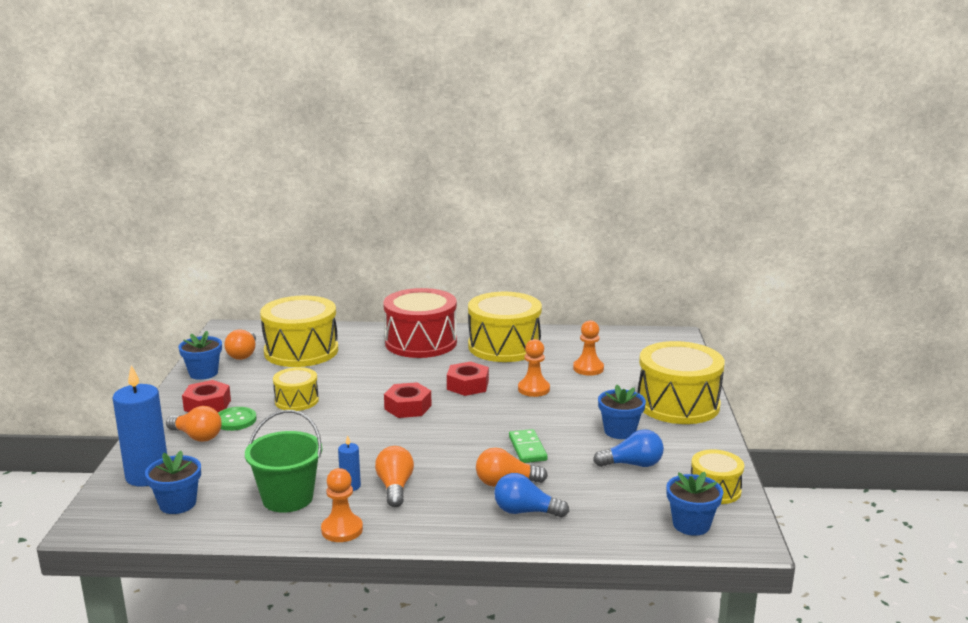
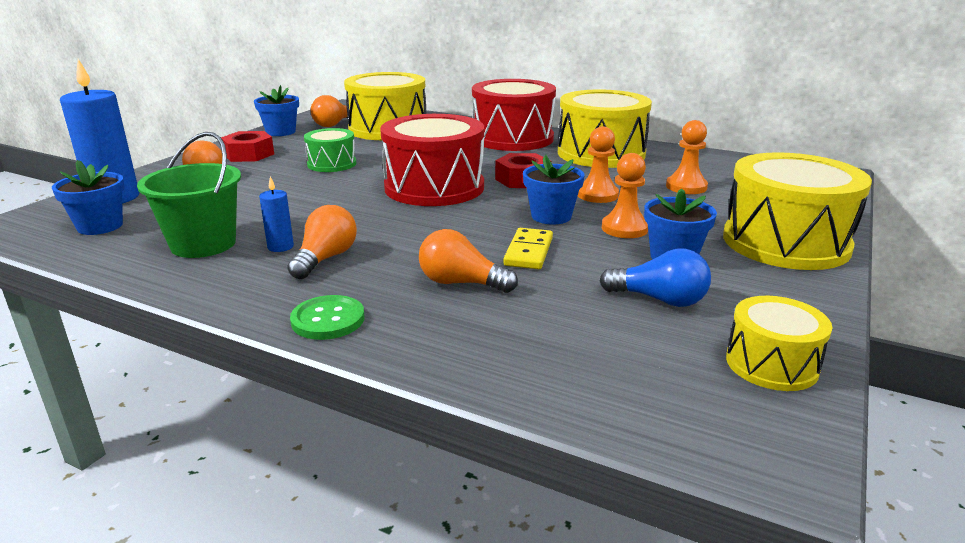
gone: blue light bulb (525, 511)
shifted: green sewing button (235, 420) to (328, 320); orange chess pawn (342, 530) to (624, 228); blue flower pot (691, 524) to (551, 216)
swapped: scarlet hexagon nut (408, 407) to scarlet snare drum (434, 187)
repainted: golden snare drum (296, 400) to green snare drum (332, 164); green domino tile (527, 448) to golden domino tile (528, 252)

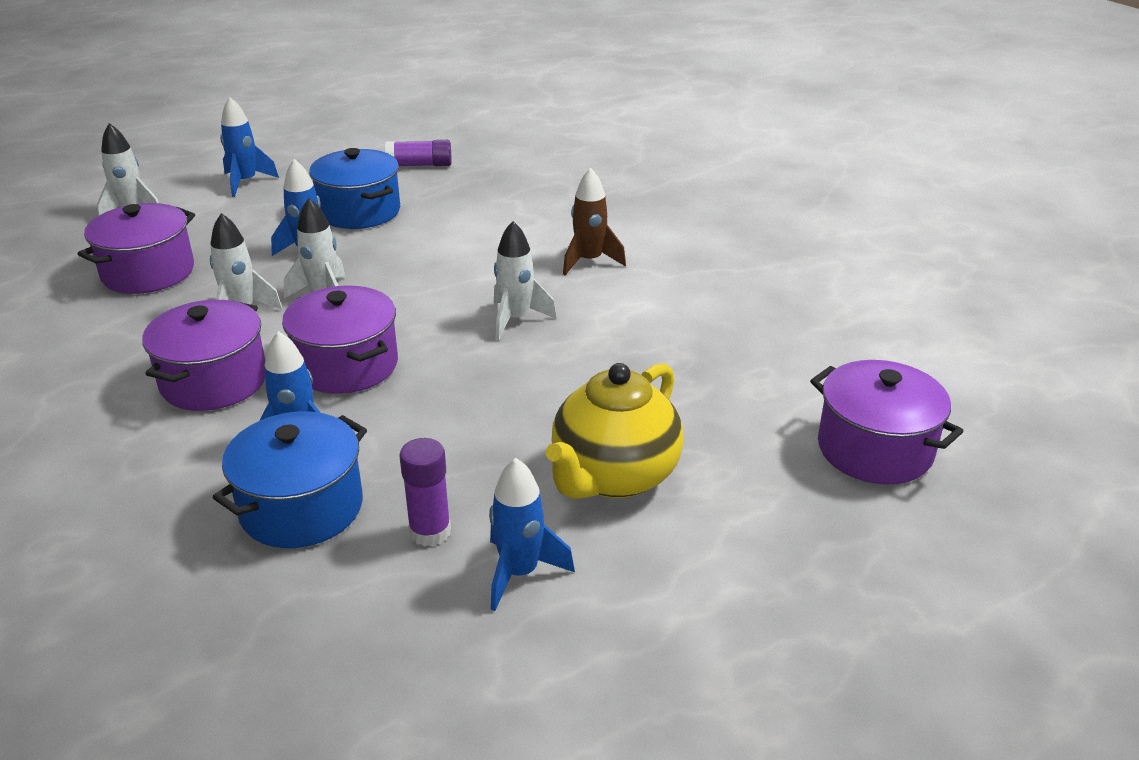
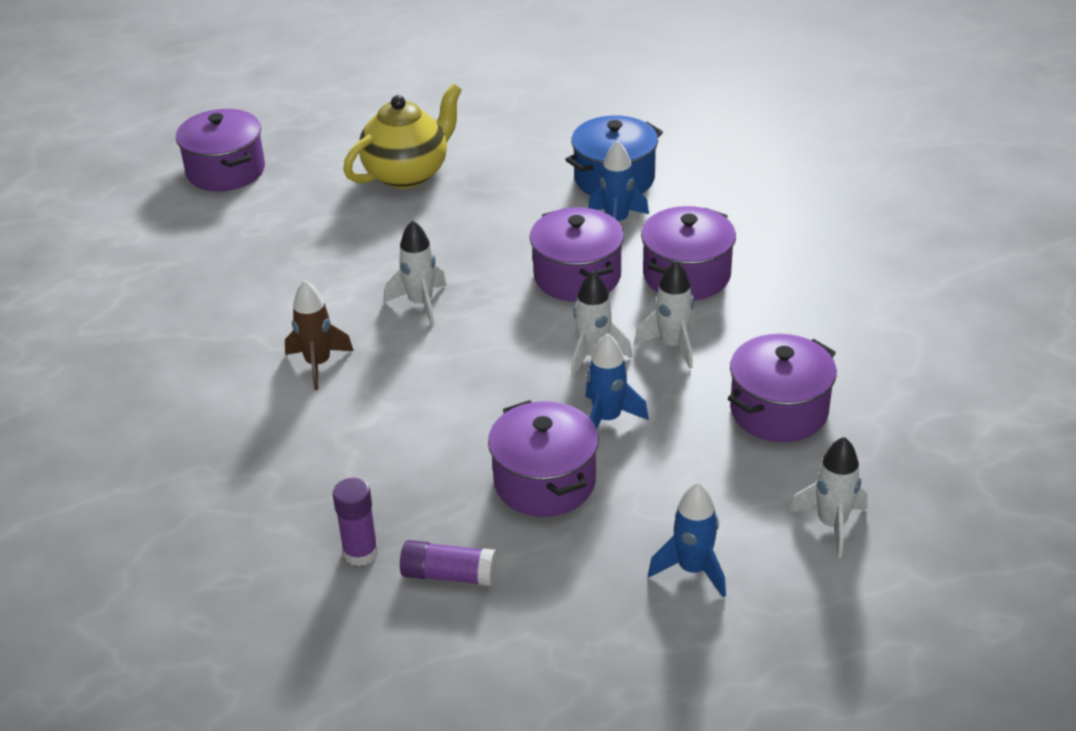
gone: blue spaceship (519, 573)
shifted: purple glue (430, 532) to (360, 553)
repainted: blue cooking pot (359, 211) to purple cooking pot (544, 482)

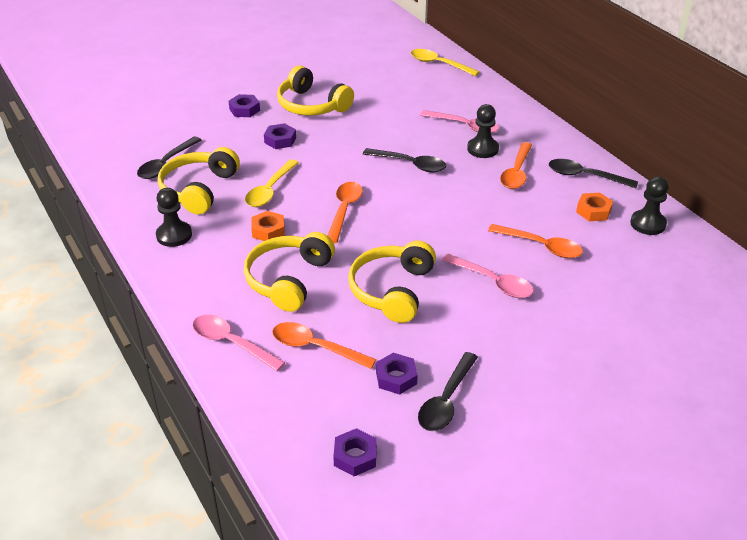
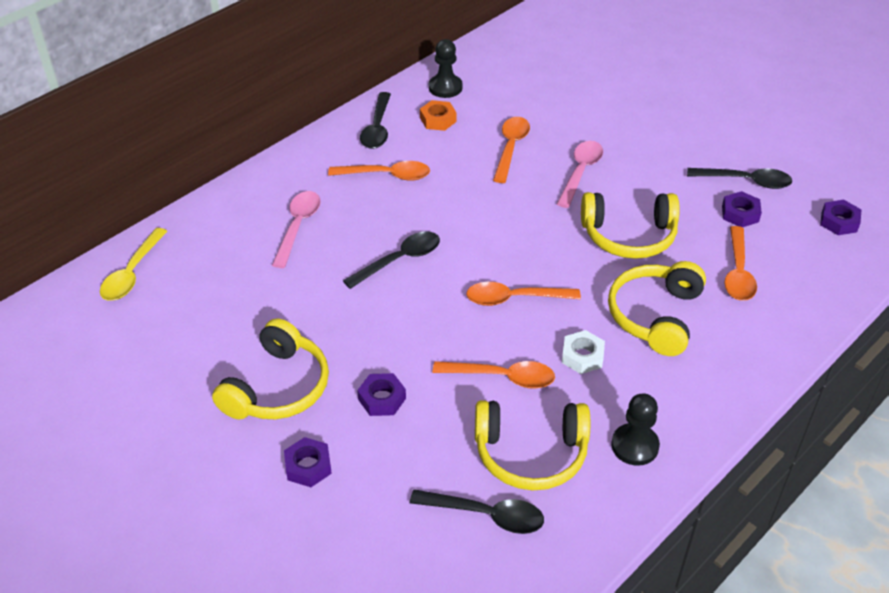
gone: jet-black chess pawn (482, 149); rose-pink teaspoon (232, 343)
repainted: golden teaspoon (270, 190) to orange teaspoon (501, 377); orange hexagon nut (268, 230) to white hexagon nut (582, 356)
rotated: jet-black teaspoon (410, 164) = (399, 260) 45 degrees clockwise; golden headphones (289, 280) = (656, 316) 105 degrees clockwise

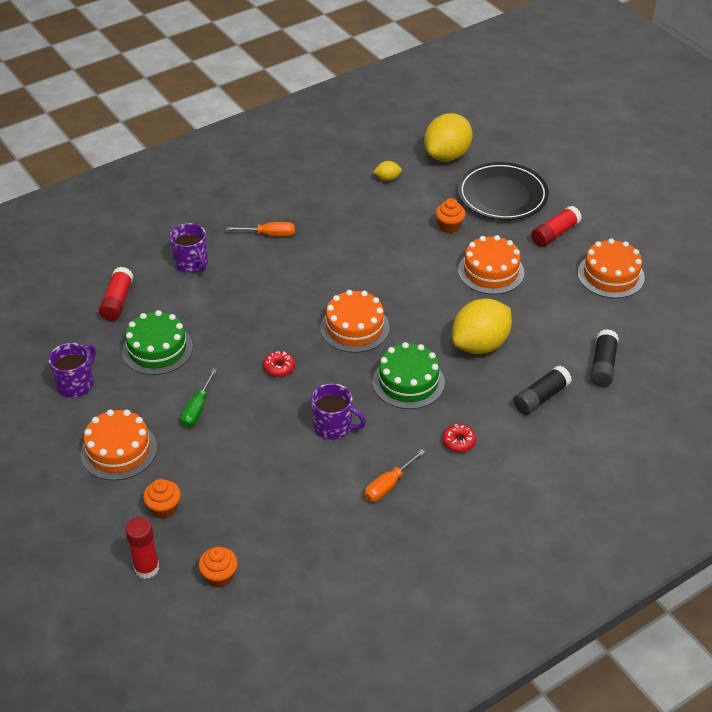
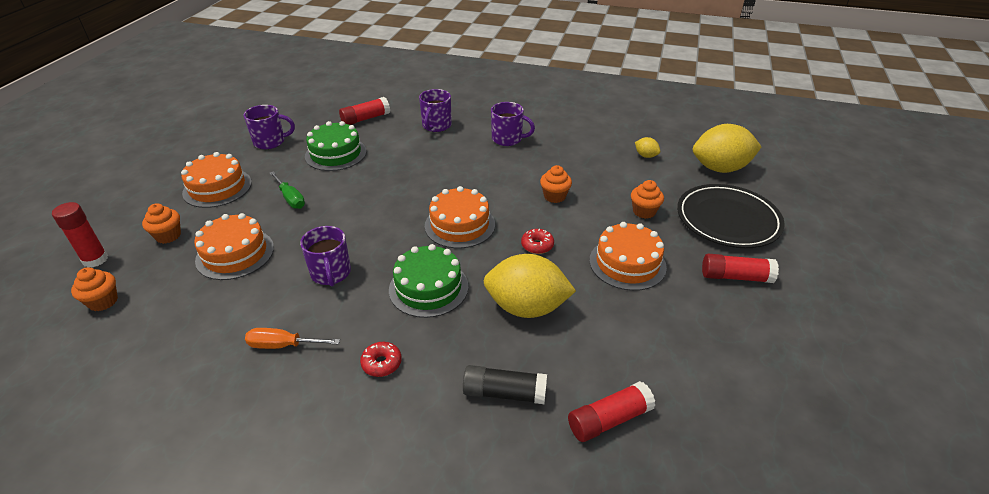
new: orange fairy cake (554, 196)
shifted: orange cake (610, 275) to (235, 254); scarlet doughnut (279, 368) to (537, 245)
swapped: orange flat screwdriver (269, 234) to purple coffee mug (507, 139)
repainted: jet-black glue (602, 365) to scarlet glue (609, 419)
rotated: green flat screwdriver (197, 408) = (290, 198) 105 degrees counterclockwise

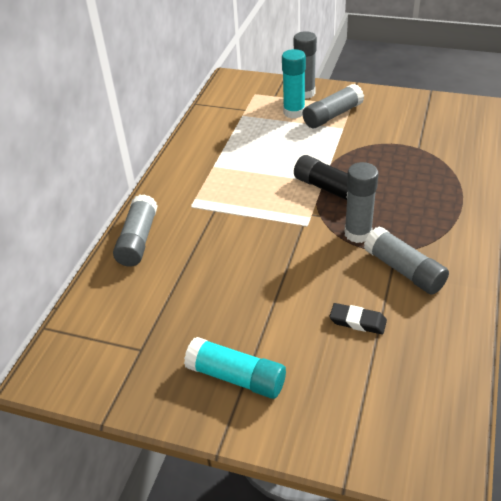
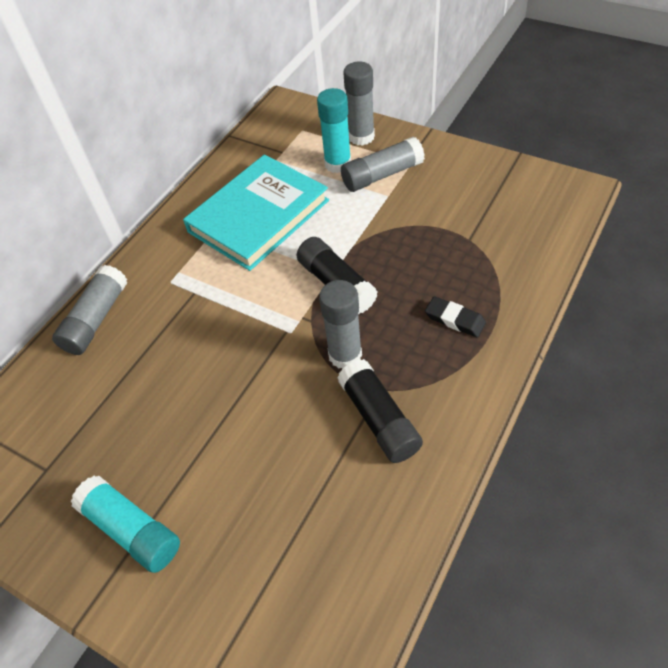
new: turquoise hardback (258, 216)
shifted: jet-black pencil eraser (357, 321) to (454, 319)
repainted: ash-grey glue (404, 270) to jet-black glue (379, 419)

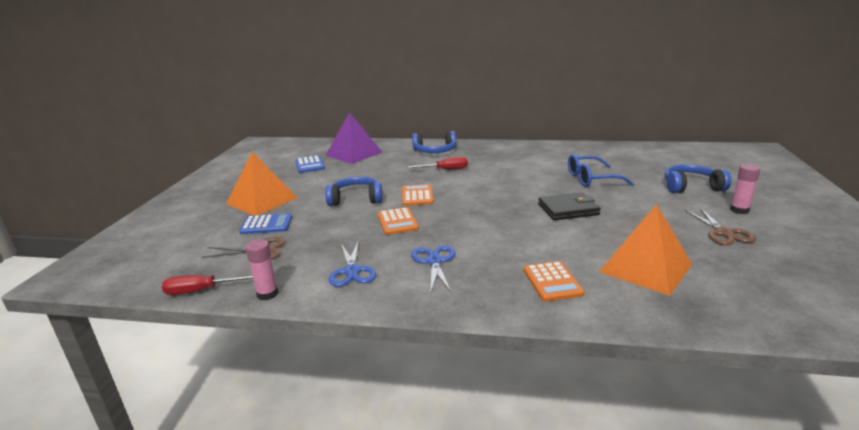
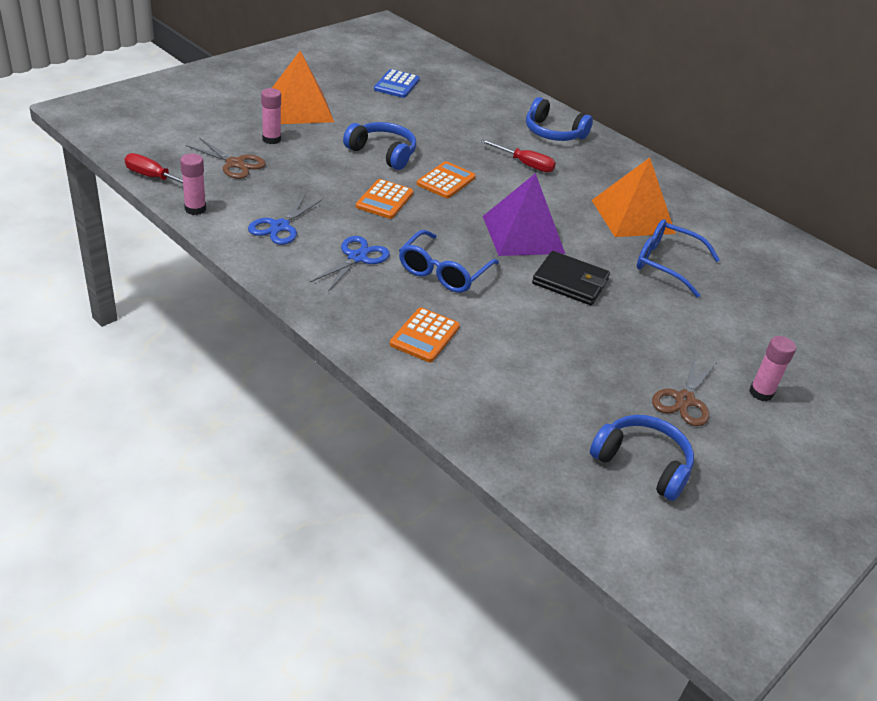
new: blue glasses (444, 271)
shifted: purple pyramid shape (354, 154) to (523, 234); blue headphones (691, 187) to (642, 463); orange pyramid shape (645, 268) to (632, 216)
swapped: blue calculator (266, 225) to rose-pink glue (271, 139)

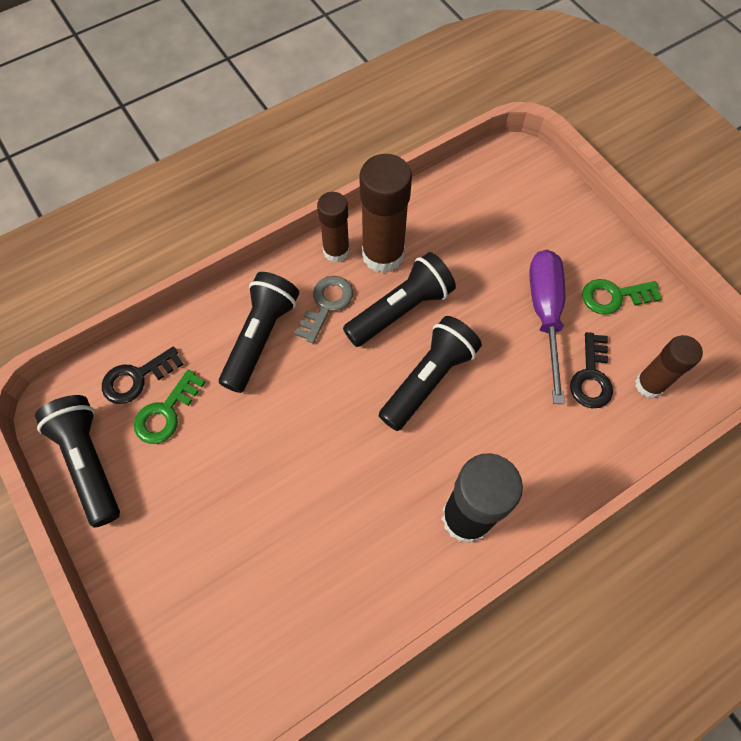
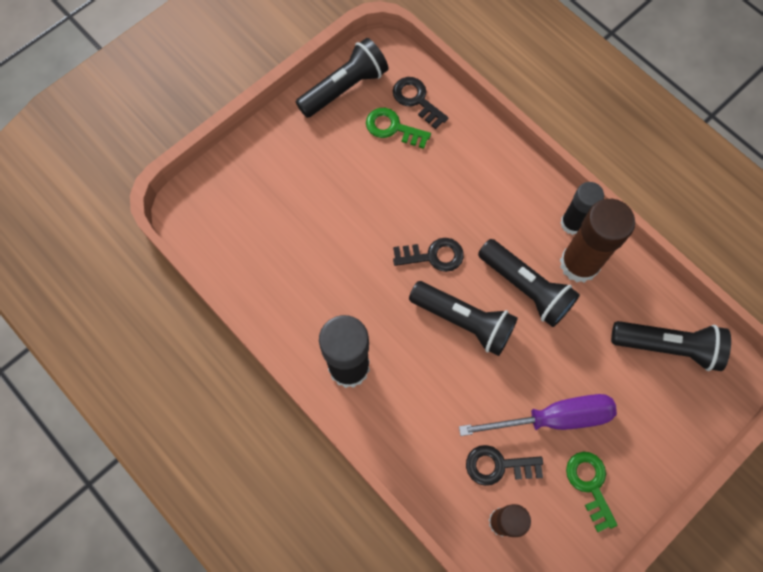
gone: ash-grey latchkey (326, 304)
new: jet-black latchkey (433, 255)
shifted: jet-black flashlight (260, 337) to (668, 346)
repainted: russet glue (336, 251) to jet-black glue (572, 223)

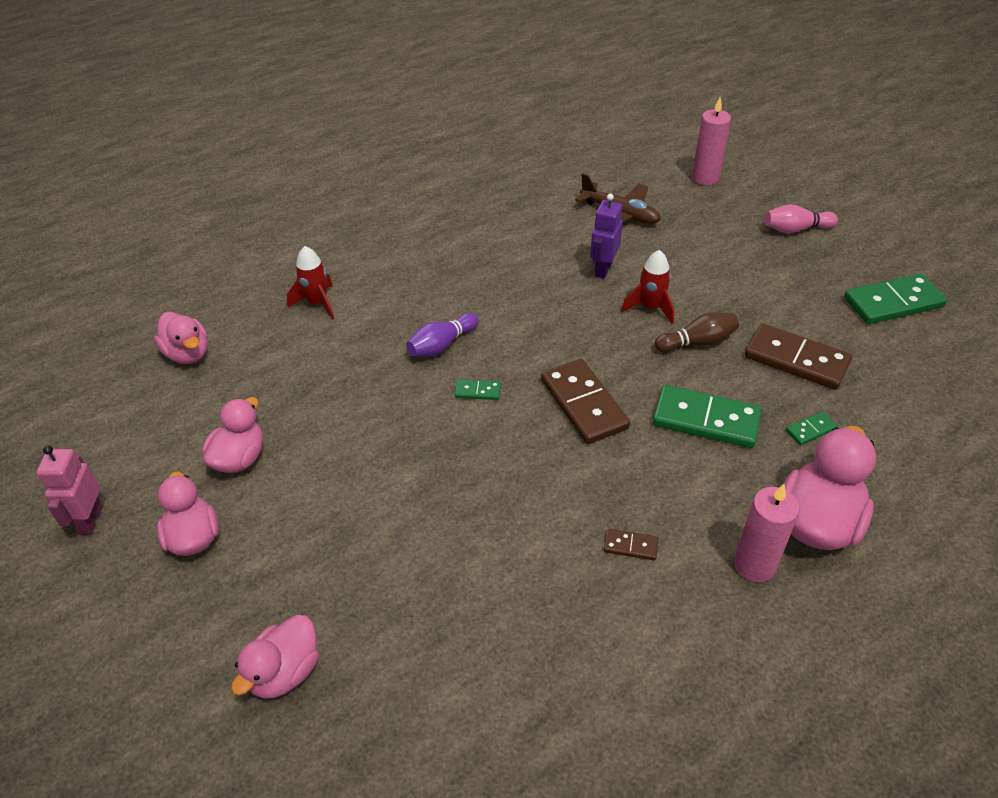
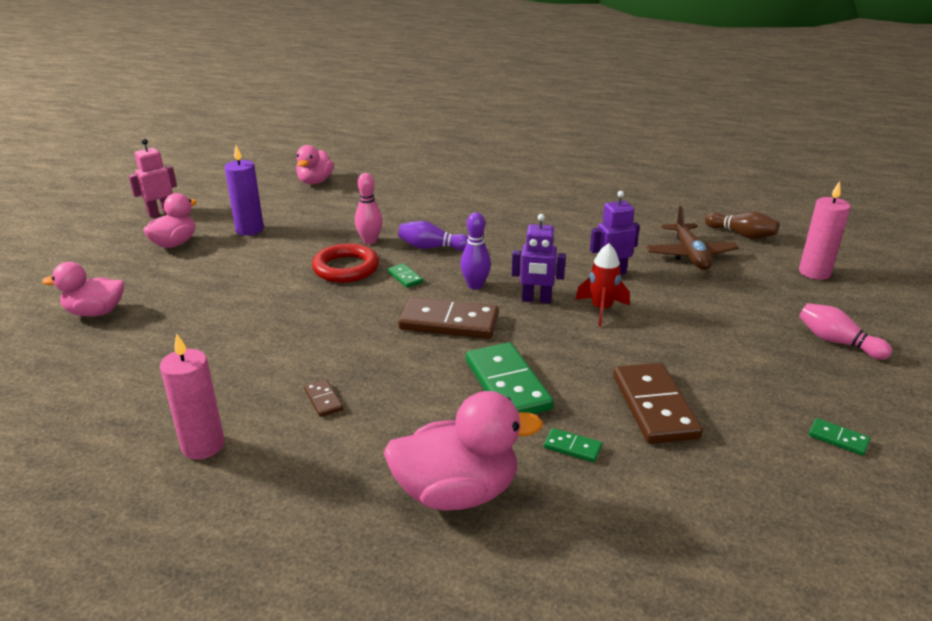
gone: scarlet spaceship (317, 303)
new: rose-pink tenpin (370, 241); purple tenpin (475, 285); purple toy robot (536, 300); scarlet torus (346, 268)
shifted: russet tenpin (697, 342) to (742, 235); rose-pink pillar candle (754, 565) to (203, 445)
swapped: rose-pink toy duck (239, 458) to purple pillar candle (249, 229)
rotated: russet domino tile (584, 404) = (449, 322) 75 degrees clockwise
scaled: green domino tile (893, 303) = (838, 439) x0.46

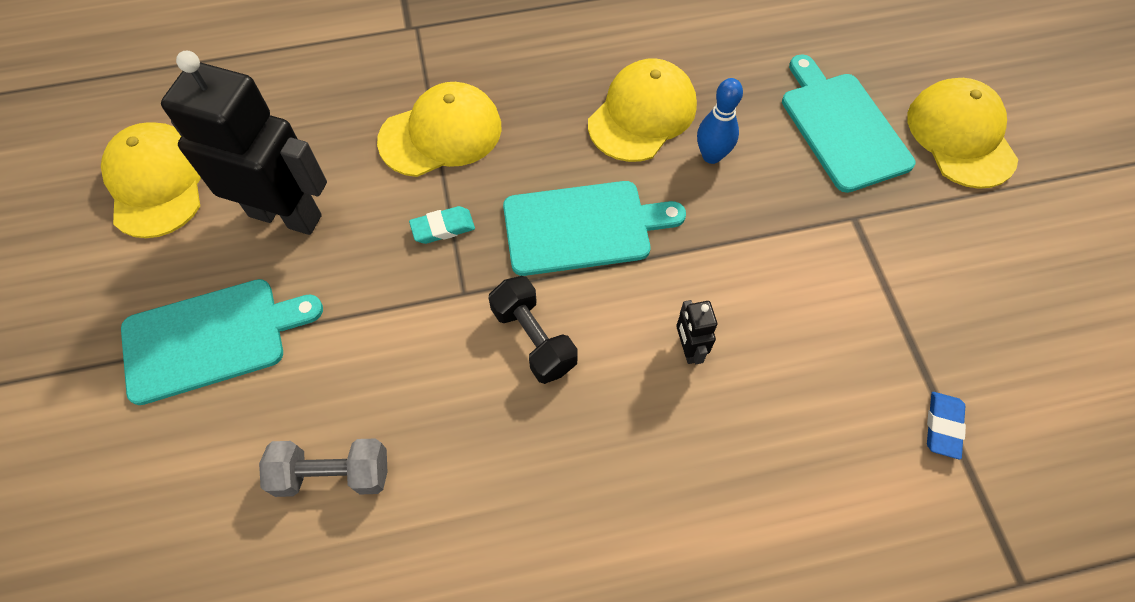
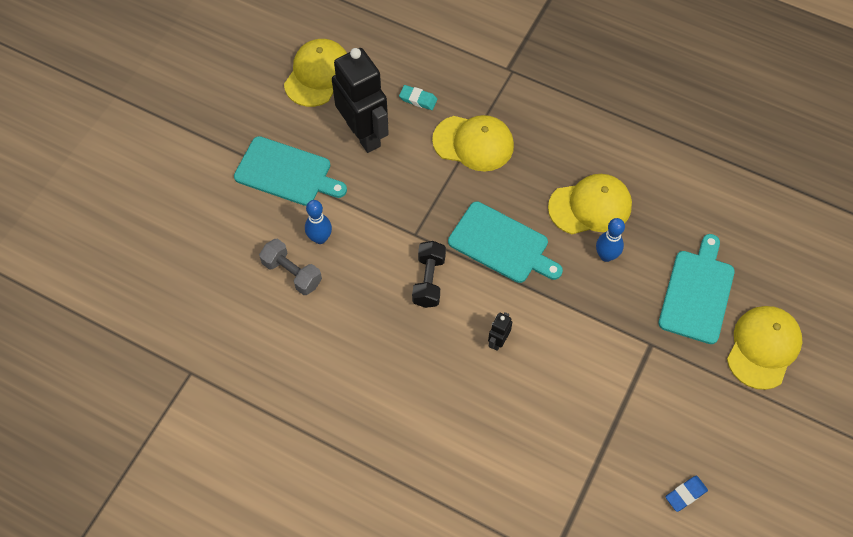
new: blue tenpin (320, 238)
shifted: turquoise pencil eraser (443, 228) to (418, 99); blue pencil eraser (942, 426) to (685, 494)

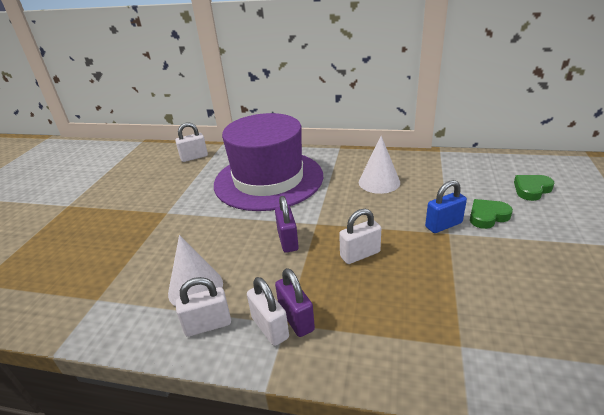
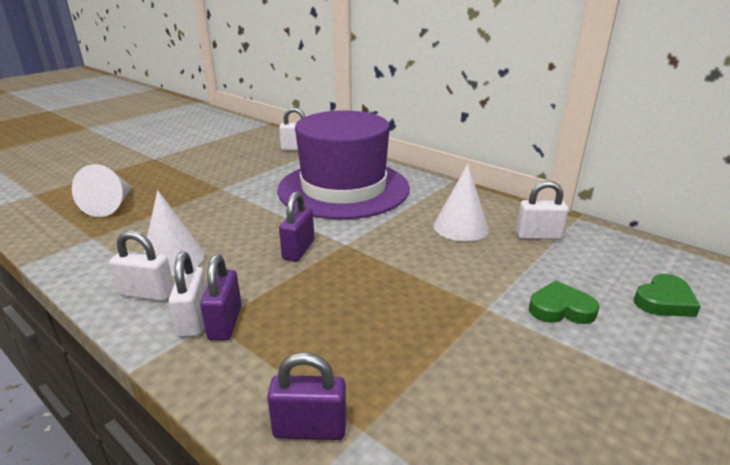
gone: blue lock (443, 225)
new: white solid cone (111, 205); purple lock (310, 429)
shifted: white lock (360, 254) to (538, 236)
rotated: green heart shape (531, 189) = (664, 301) 150 degrees clockwise

